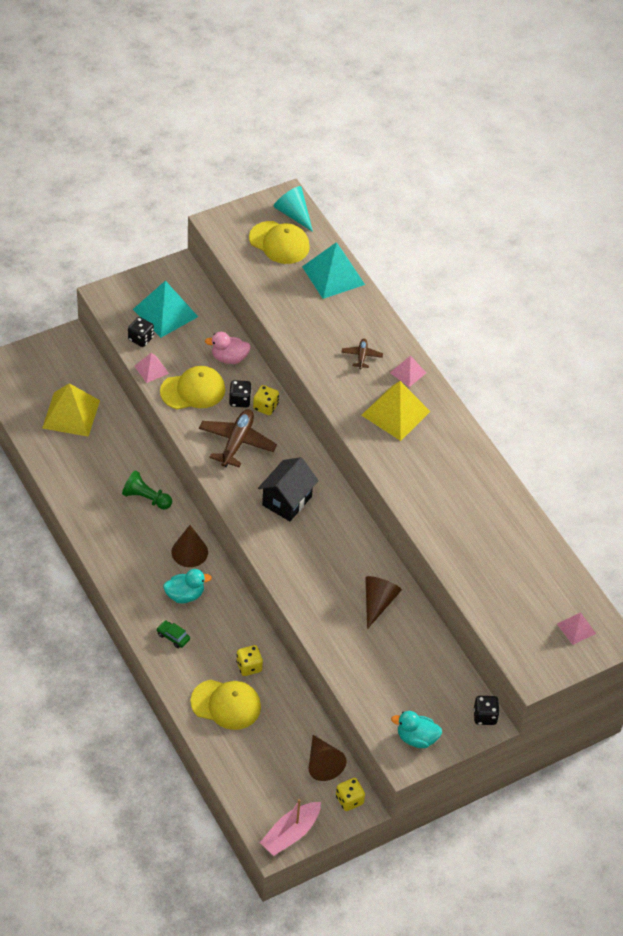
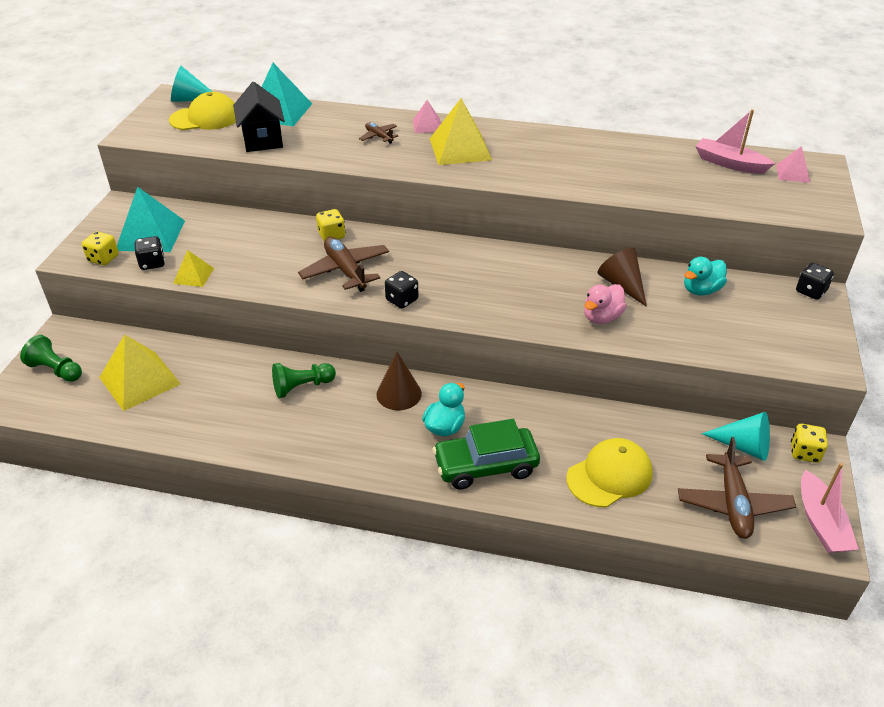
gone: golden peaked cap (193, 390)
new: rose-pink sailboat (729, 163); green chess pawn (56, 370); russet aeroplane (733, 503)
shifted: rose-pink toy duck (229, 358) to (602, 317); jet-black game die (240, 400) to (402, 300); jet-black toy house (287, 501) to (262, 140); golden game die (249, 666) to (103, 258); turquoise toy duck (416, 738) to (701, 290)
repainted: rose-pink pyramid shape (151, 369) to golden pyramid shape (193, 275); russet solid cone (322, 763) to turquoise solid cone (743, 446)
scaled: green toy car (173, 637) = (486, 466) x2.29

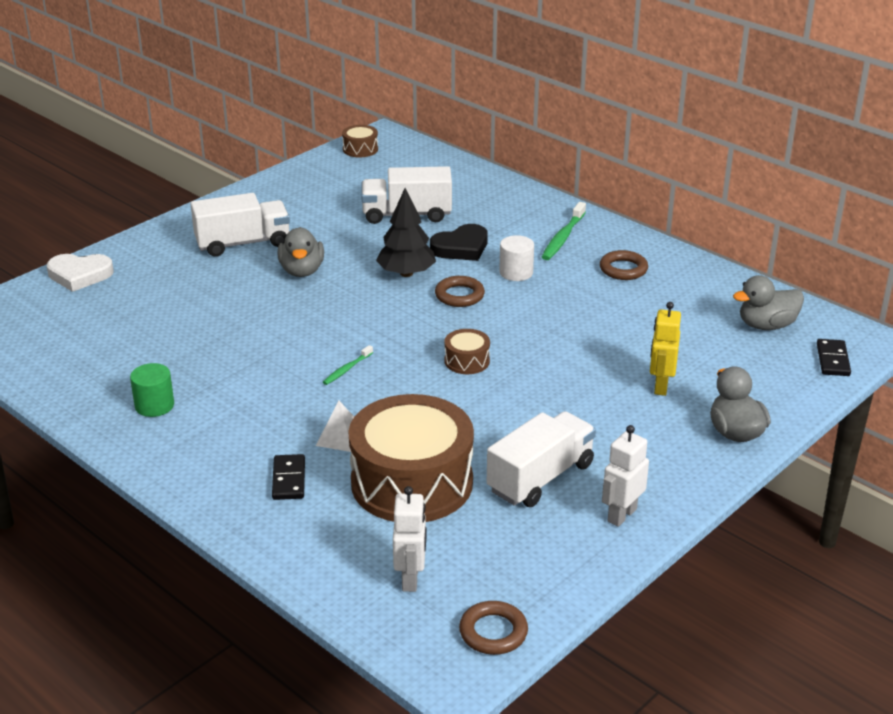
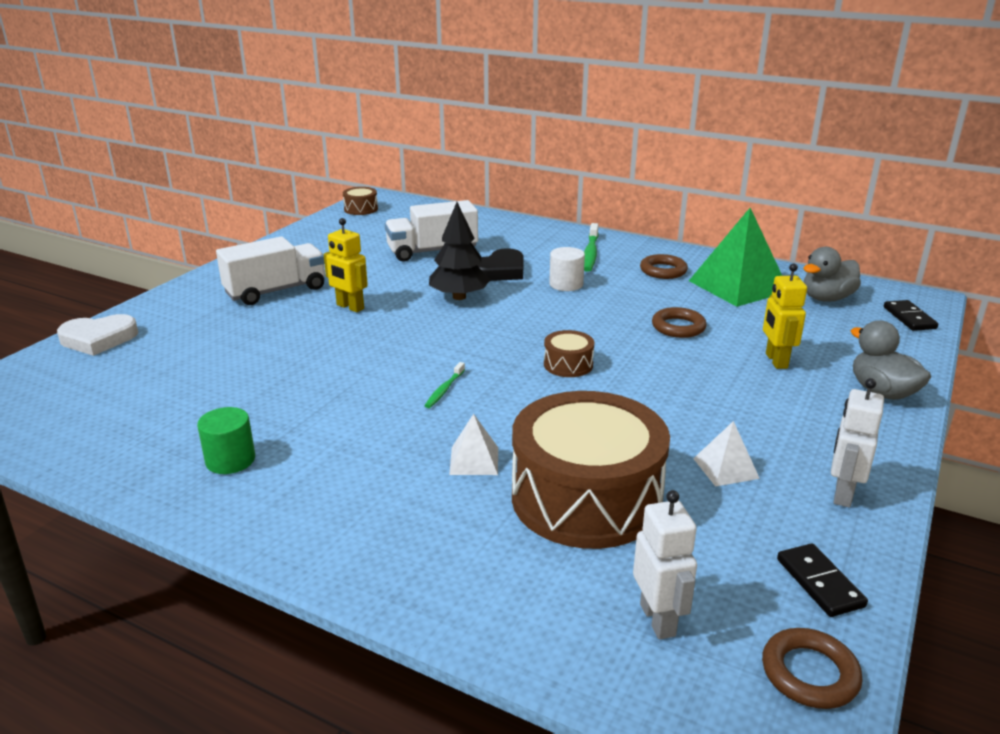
new: green pyramid shape (738, 286)
shifted: russet torus (459, 295) to (678, 327); jet-black domino tile (288, 479) to (819, 583)
swapped: ash-grey toy duck (302, 271) to golden toy robot (350, 307); white lorry (540, 478) to white pyramid shape (725, 468)

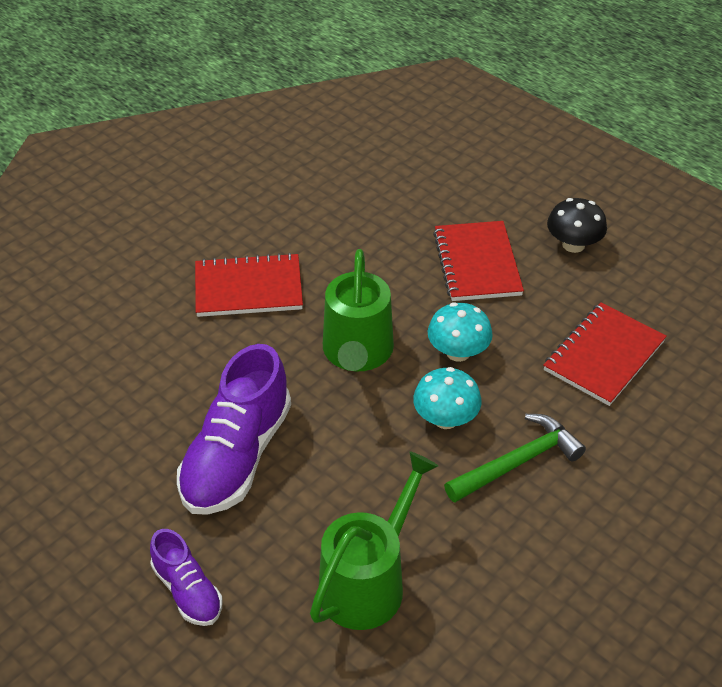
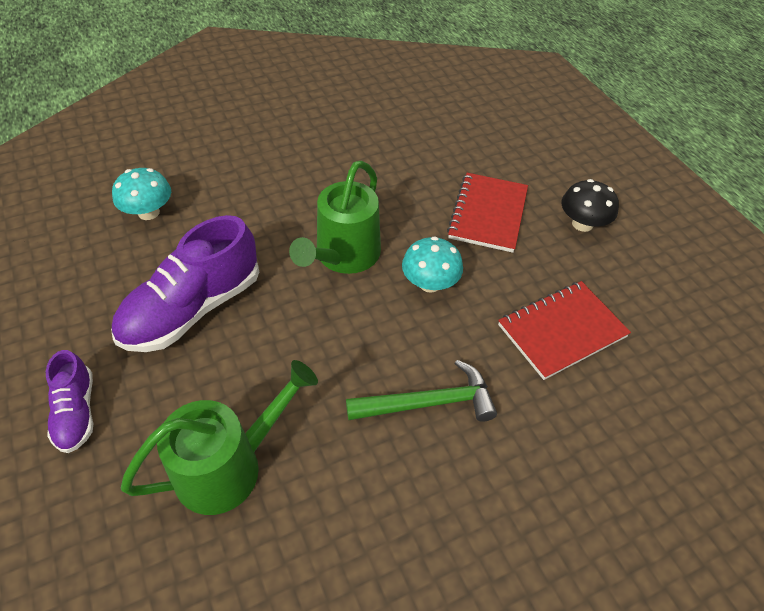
gone: scarlet notebook (248, 288)
shifted: turquoise fungus (445, 419) to (148, 212)

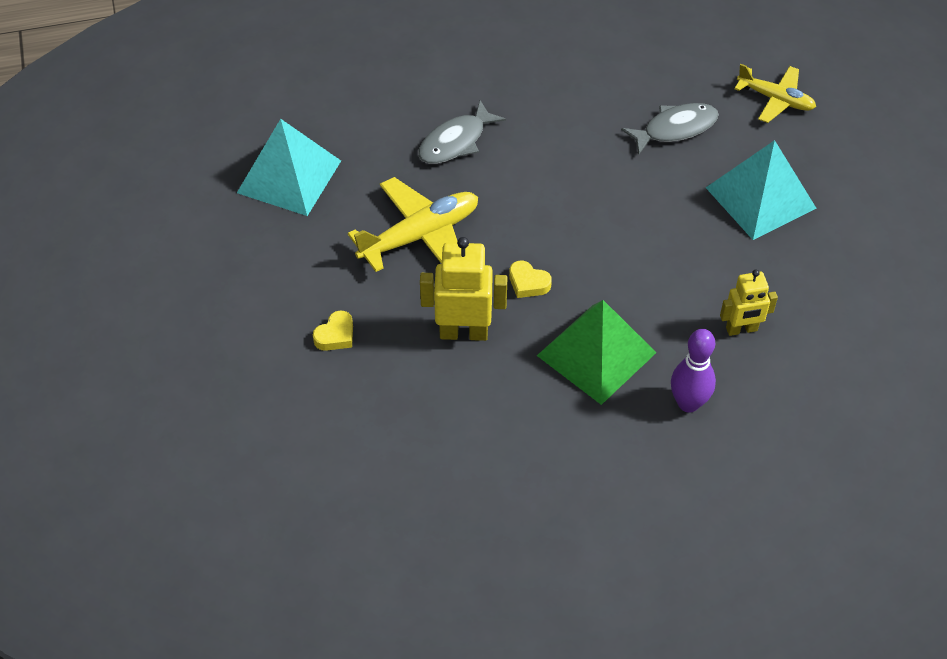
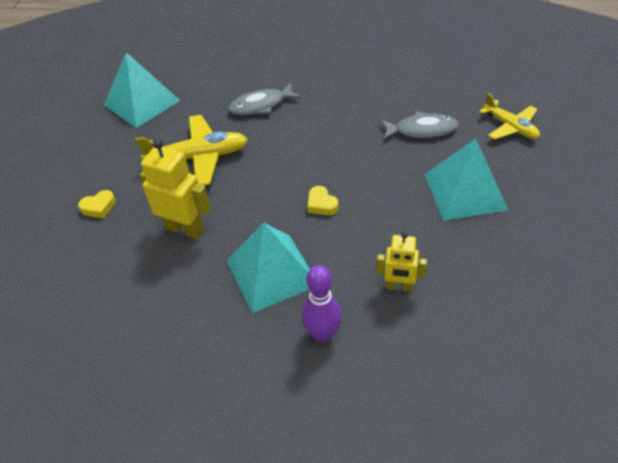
shifted: golden heart shape (528, 283) to (321, 204)
repainted: green pyramid shape (596, 353) to turquoise pyramid shape (271, 272)

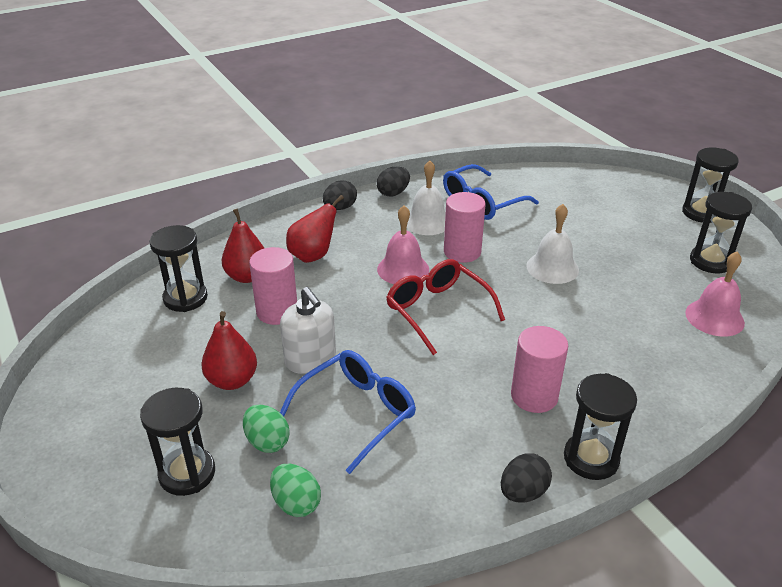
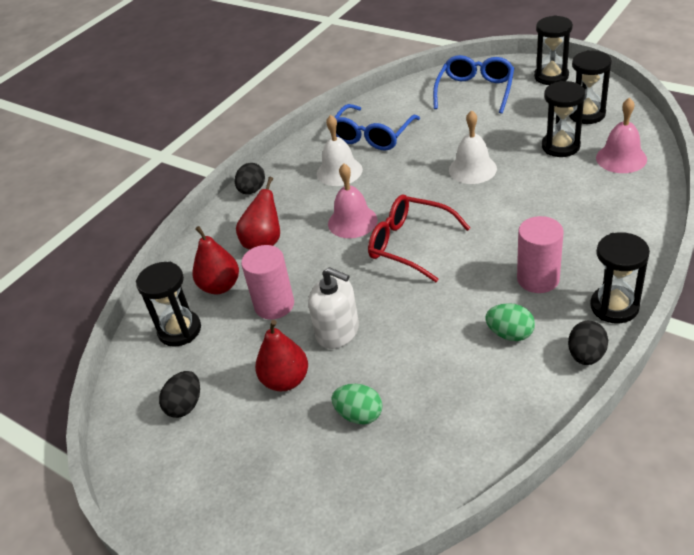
gone: rose-pink cylinder (462, 252)
shifted: jet-black egg (393, 193) to (185, 405); blue glasses (356, 413) to (475, 91); jet-black sand timer (187, 473) to (560, 146); green egg (296, 503) to (510, 334)

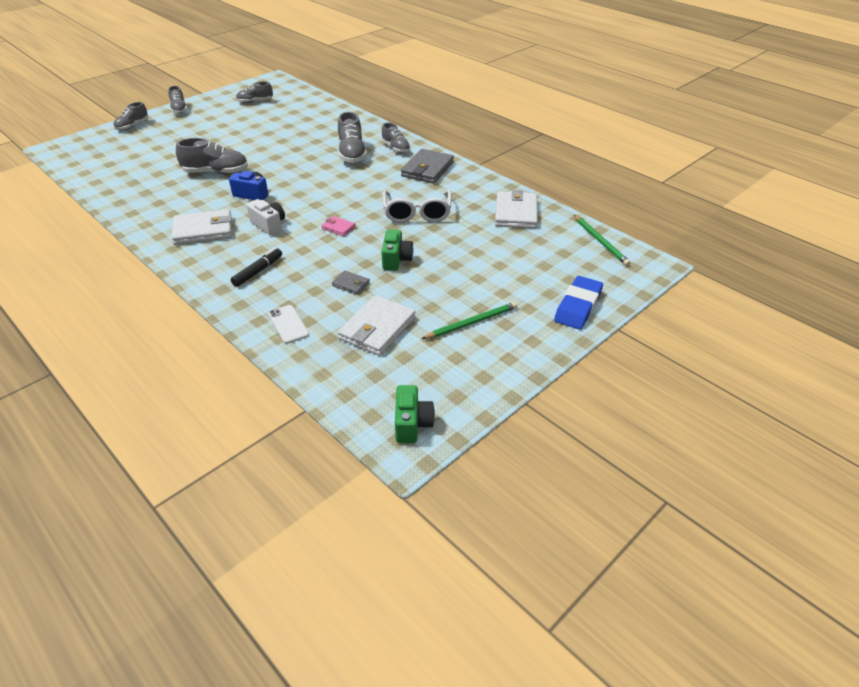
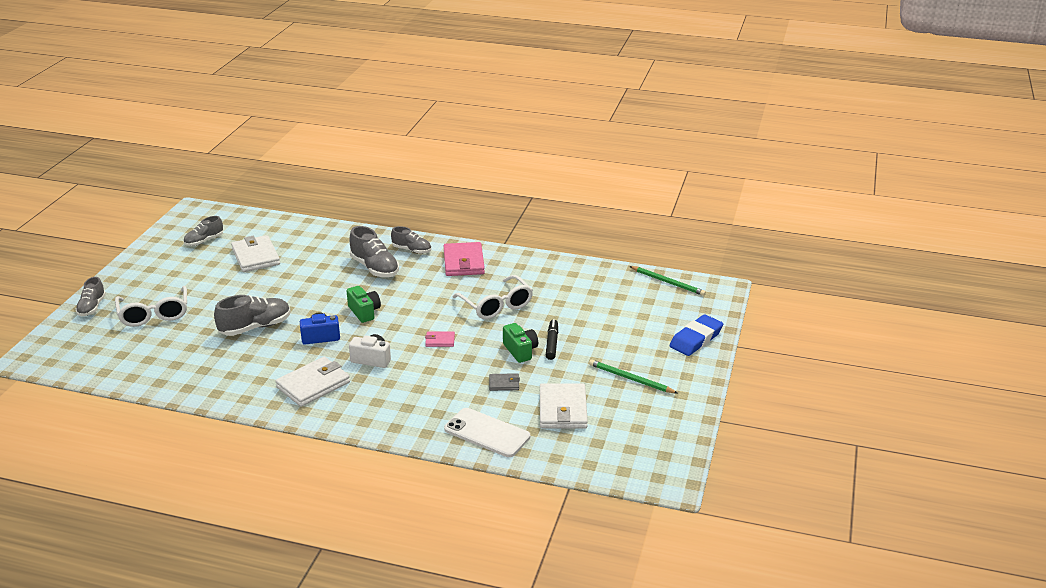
gone: ash-grey lace-up shoe (179, 109)
new: white glasses (154, 314)
shifted: white card wallet (516, 213) to (256, 257); jet-black marker (258, 271) to (552, 343); green camera (412, 424) to (364, 312)
repainted: ash-grey card wallet (427, 169) to rose-pink card wallet (464, 262)
rotated: blue pencil eraser (578, 306) = (696, 339) 45 degrees clockwise; green lead pencil (472, 323) = (630, 379) 90 degrees counterclockwise
scaled: white phone (288, 324) = (487, 433) x1.62

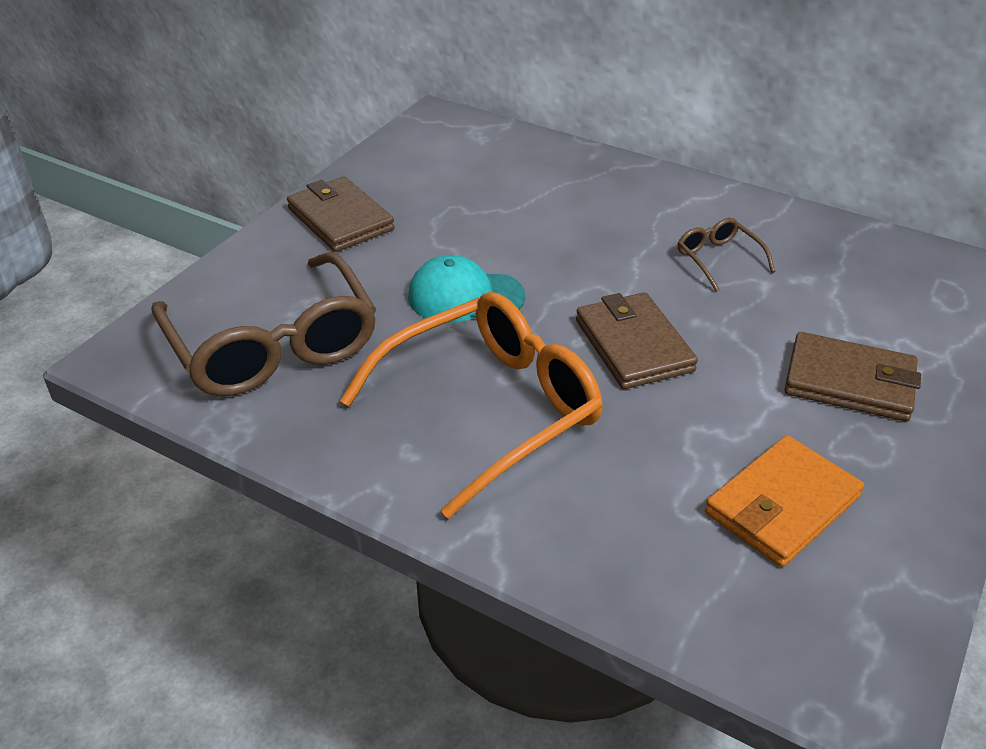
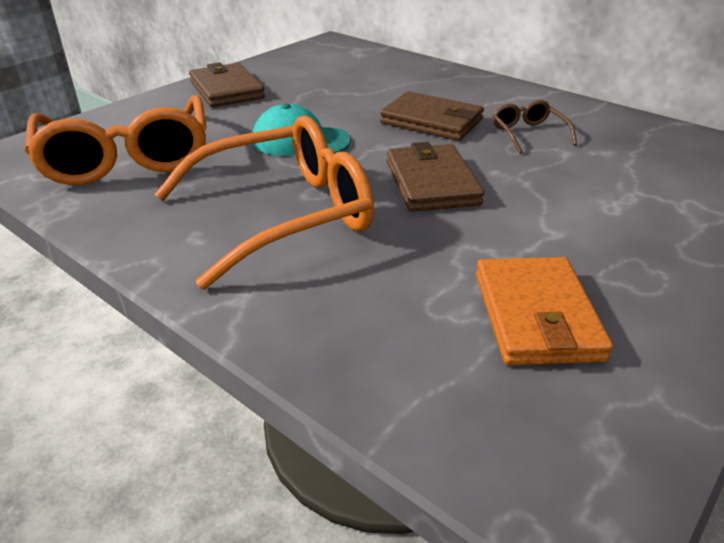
shifted: russet card wallet (849, 382) to (432, 121)
repainted: russet glasses (273, 345) to orange glasses (127, 157)
rotated: orange card wallet (781, 505) = (536, 316) 60 degrees counterclockwise

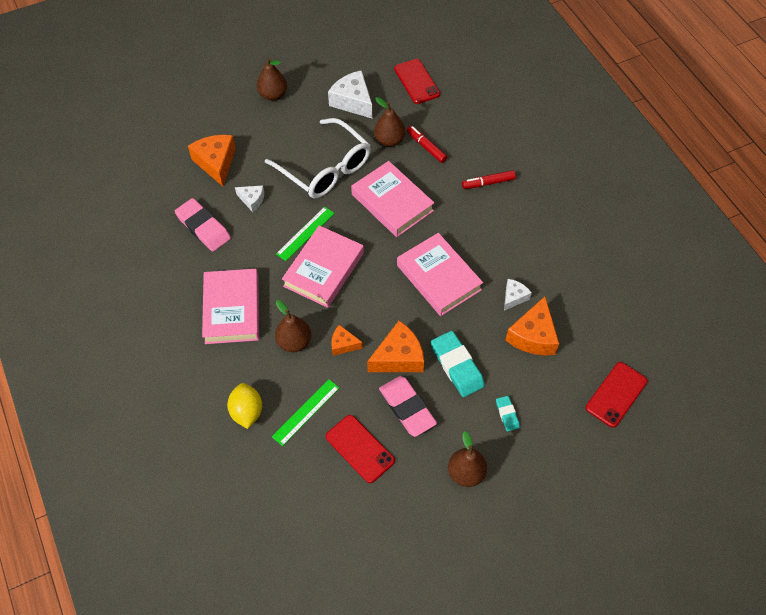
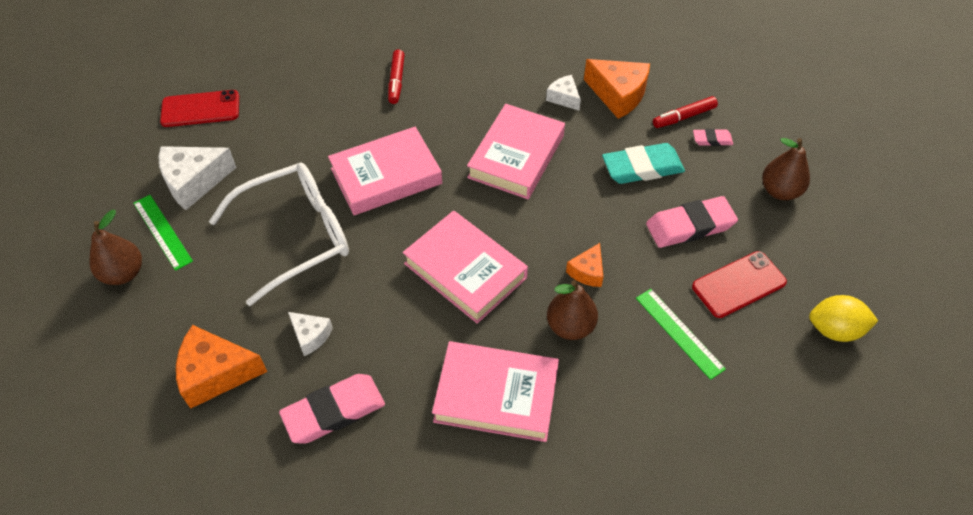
gone: russet toy pear (389, 140); orange piece of cheese (398, 357); scarlet phone (616, 394)
shifted: scarlet marker (426, 147) to (684, 117); green ruler (305, 233) to (162, 231); golden citrus fruit (247, 412) to (834, 330)
repainted: turquoise pencil eraser (507, 414) to rose-pink pencil eraser (712, 139)
rotated: white piece of cheese (252, 200) = (311, 336) 90 degrees clockwise; rose-pink hardback (438, 277) = (516, 156) 45 degrees counterclockwise

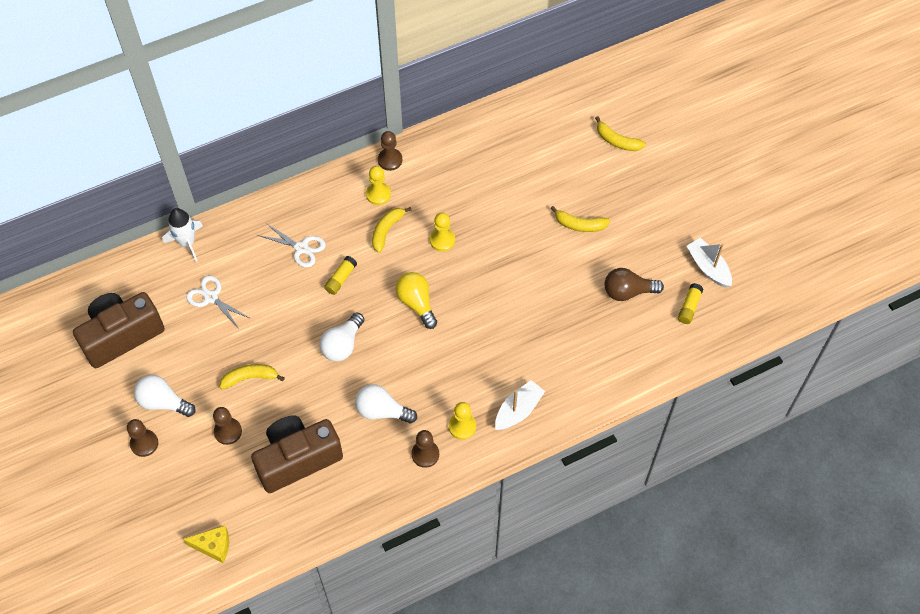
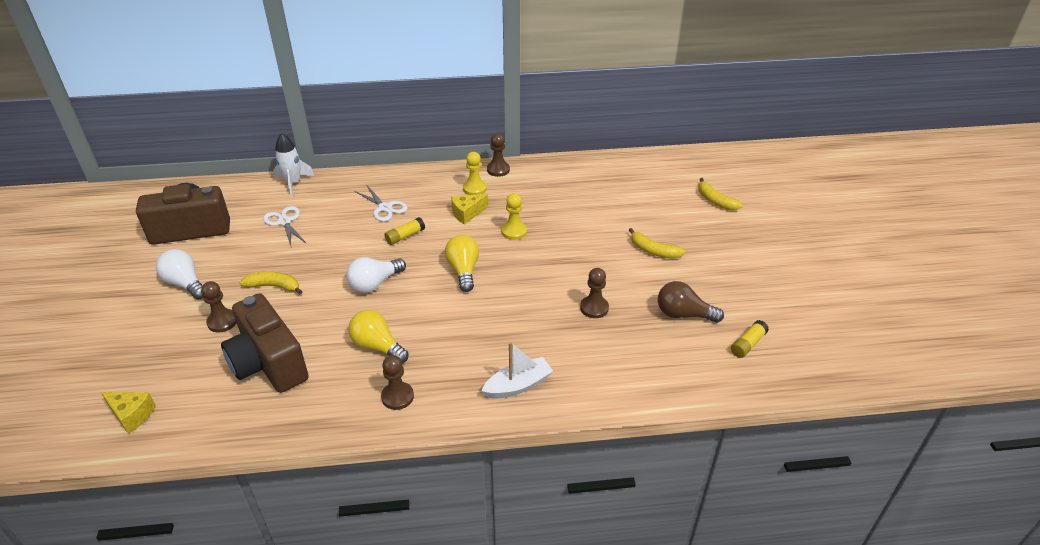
gone: white sailboat (708, 267); golden chess pawn (462, 426)
shifted: russet chess pawn (144, 443) to (594, 308)
swapped: golden banana (386, 231) to golden piece of cheese (467, 213)
repainted: white light bulb (382, 411) to golden light bulb (377, 346)
rotated: russet camera (297, 459) = (268, 363) 120 degrees counterclockwise

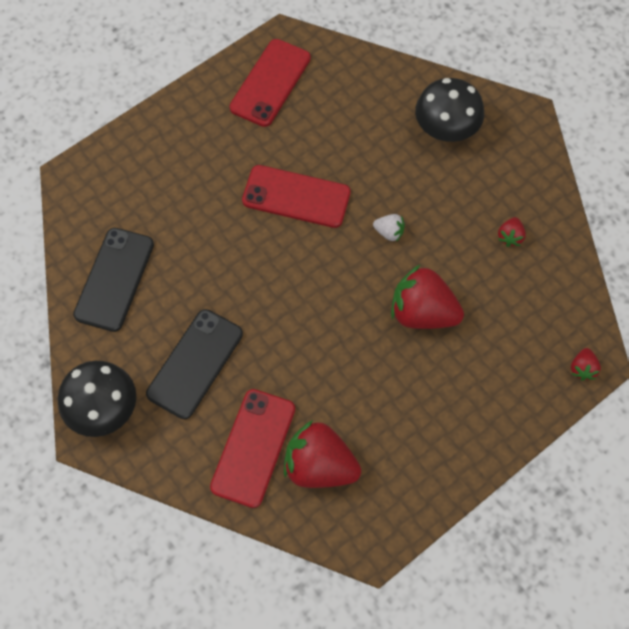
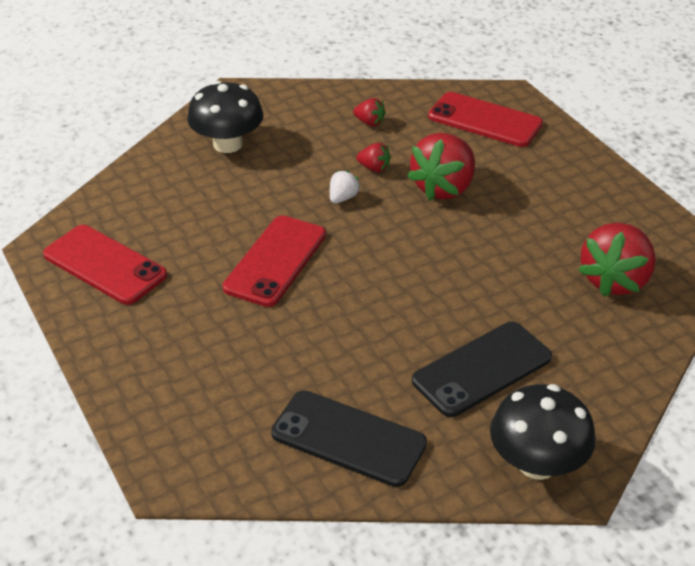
shifted: scarlet berry (582, 368) to (374, 168); scarlet phone (253, 447) to (484, 120)
rotated: jet-black phone (195, 363) = (482, 369) 75 degrees counterclockwise

